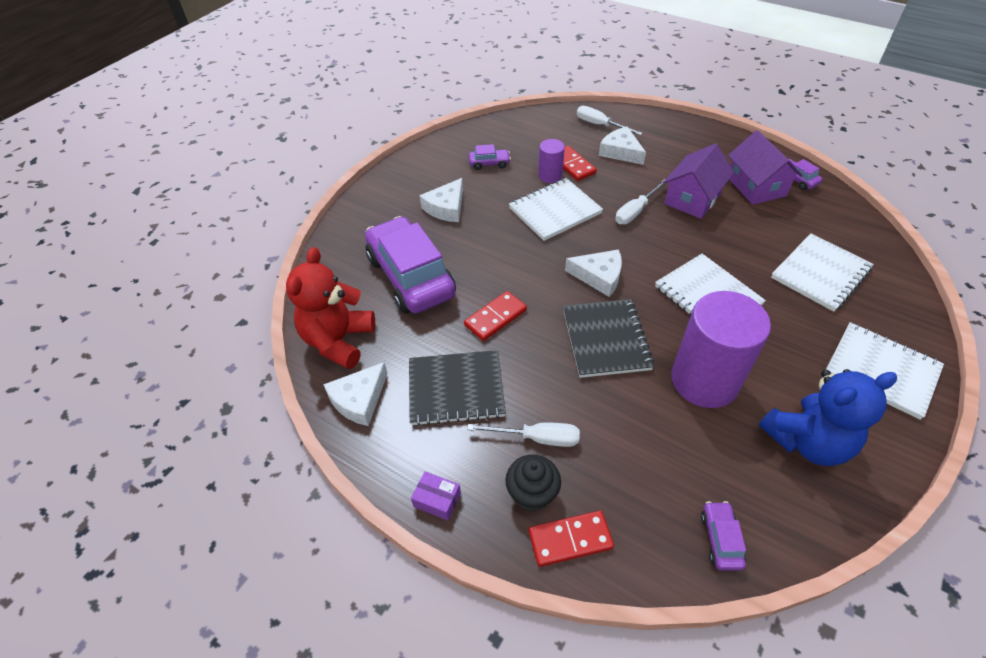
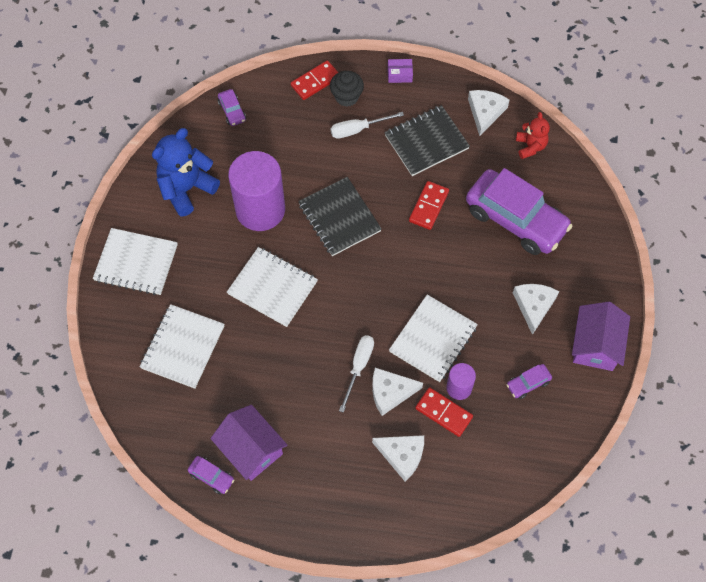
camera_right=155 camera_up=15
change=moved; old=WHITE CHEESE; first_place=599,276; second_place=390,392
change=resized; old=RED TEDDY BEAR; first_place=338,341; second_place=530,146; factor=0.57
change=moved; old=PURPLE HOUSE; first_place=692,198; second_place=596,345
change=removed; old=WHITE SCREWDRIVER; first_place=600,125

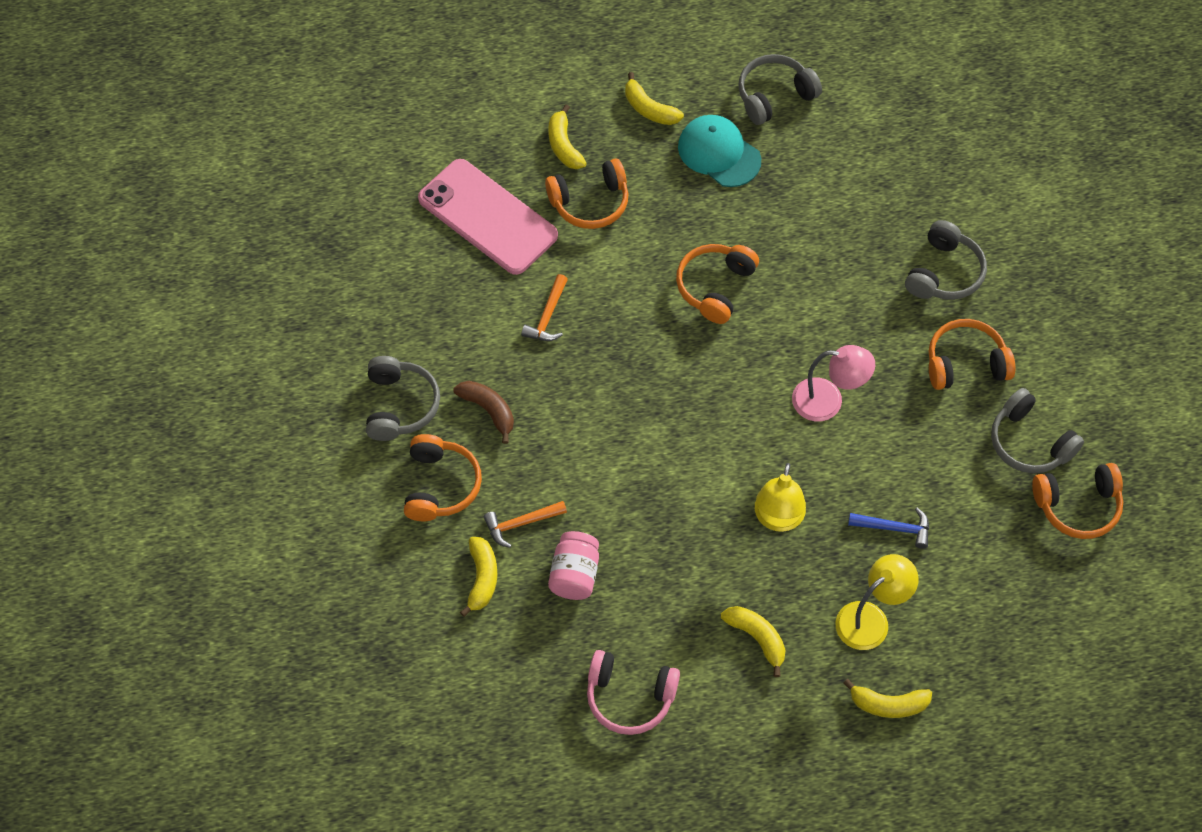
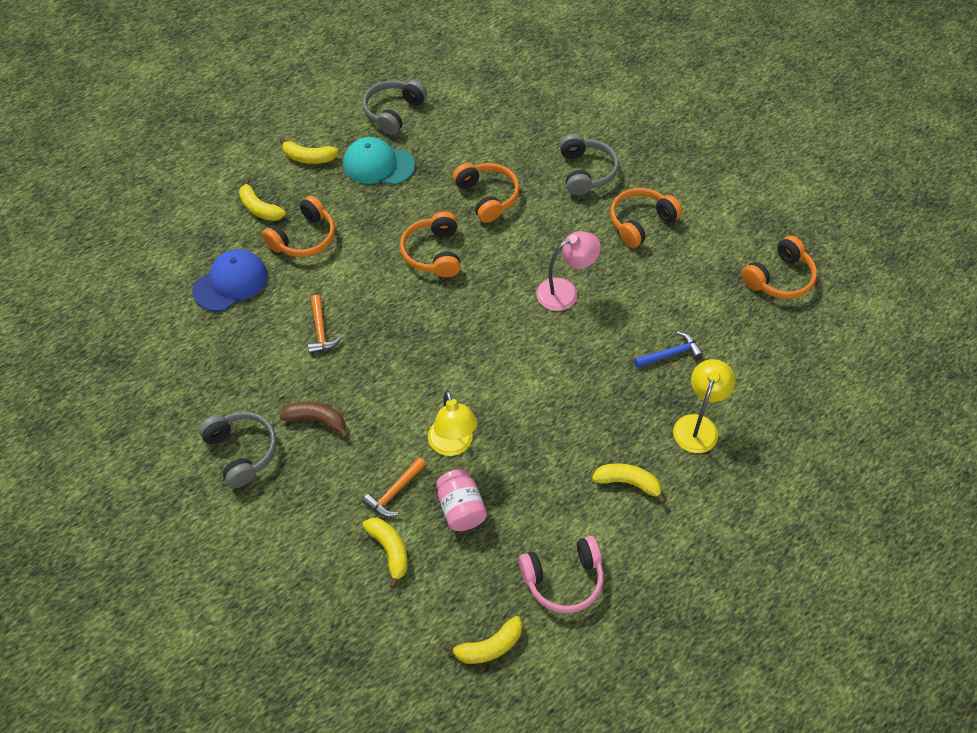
camera_right=-30 camera_up=-5
change=replaced; old=PINK PHONE; new=BLUE CAP; first_place=488,217; second_place=230,282
change=moved; old=YELLOW LAMP; first_place=777,519; second_place=453,445
change=moved; old=YELLOW BANANA; first_place=888,704; second_place=489,646
change=moved; old=ORANGE HEADPHONES; first_place=440,485; second_place=487,197
change=removed; old=GREY HEADPHONES; first_place=1029,442

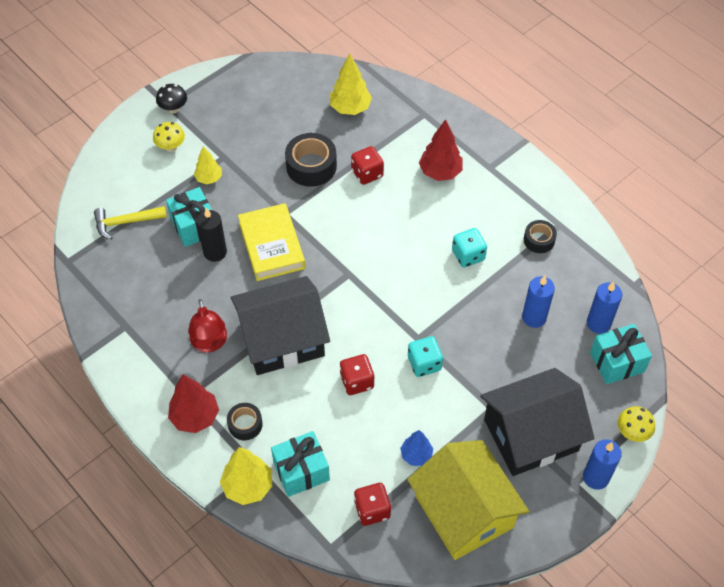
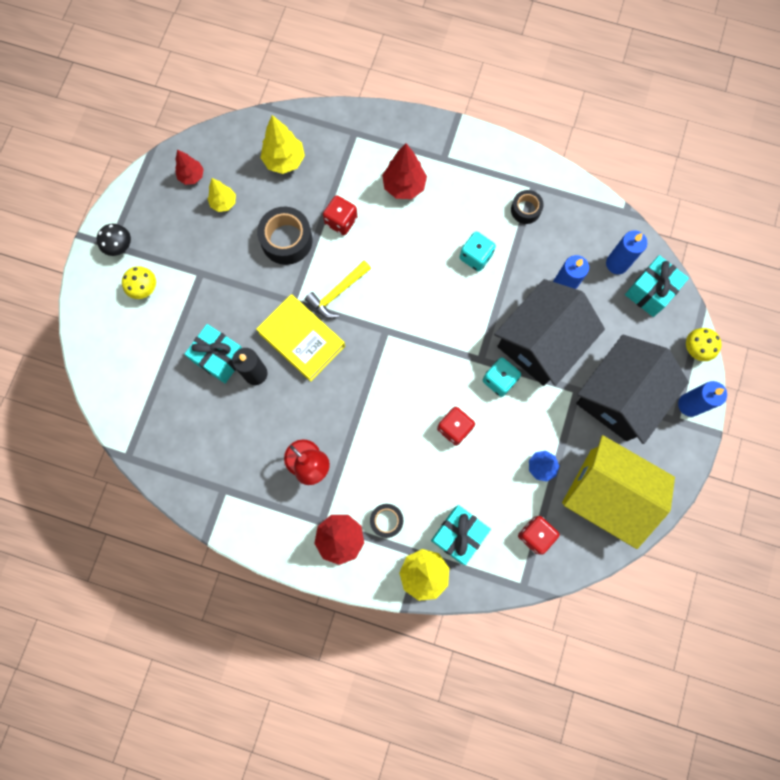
camera_right=-30 camera_up=20
change=added; new=RED TREE; second_place=192,176
change=moved; old=YELLOW TREE; first_place=209,178; second_place=224,203
change=moved; old=YELLOW HAMMER; first_place=126,222; second_place=337,293
change=moved; old=BLACK HOUSE; first_place=282,339; second_place=541,342

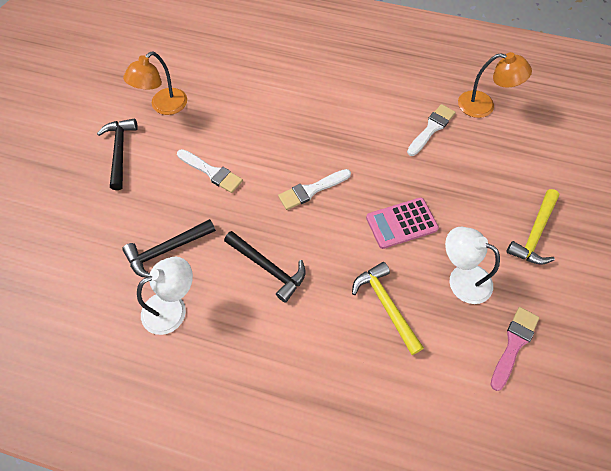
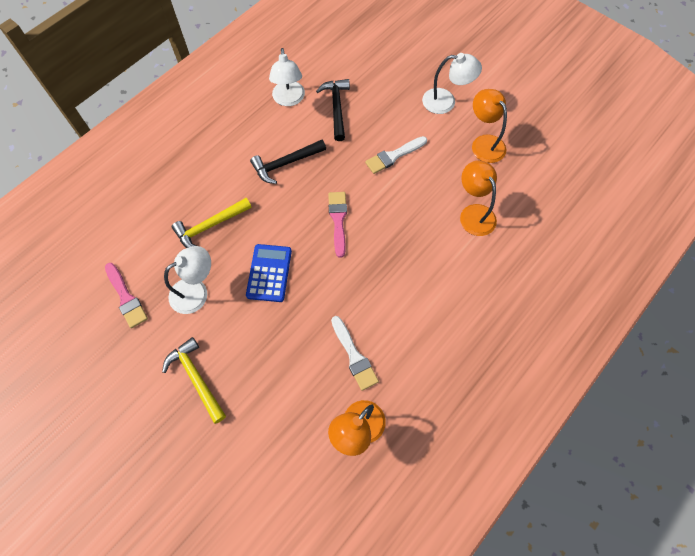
camera_right=115 camera_up=5
change=turned; old=YELLOW HAMMER; first_place=386,305; second_place=210,226; degrees=150
change=recoloured; old=PINK CALCULATOR; new=BLUE CALCULATOR; first_place=401,223; second_place=269,273
change=recoloured; old=WHITE BRUSH; new=PINK BRUSH; first_place=311,190; second_place=338,220
change=replaced; old=BLACK HAMMER; new=WHITE LAMP; first_place=120,151; second_place=446,102
change=added; new=ORANGE LAMP; second_place=474,213

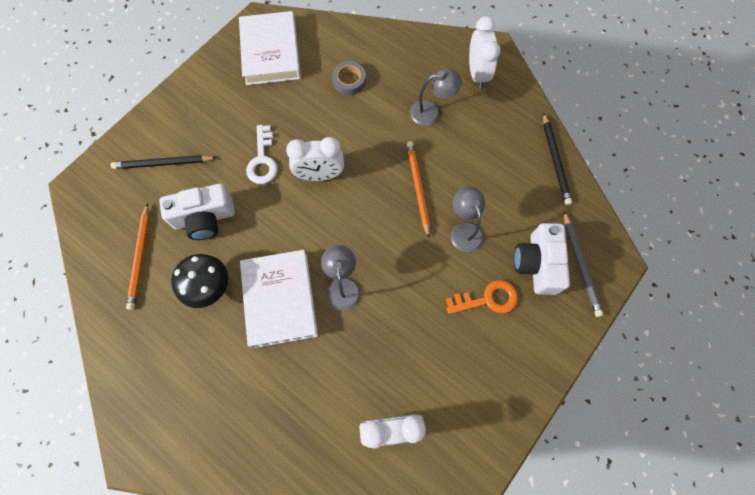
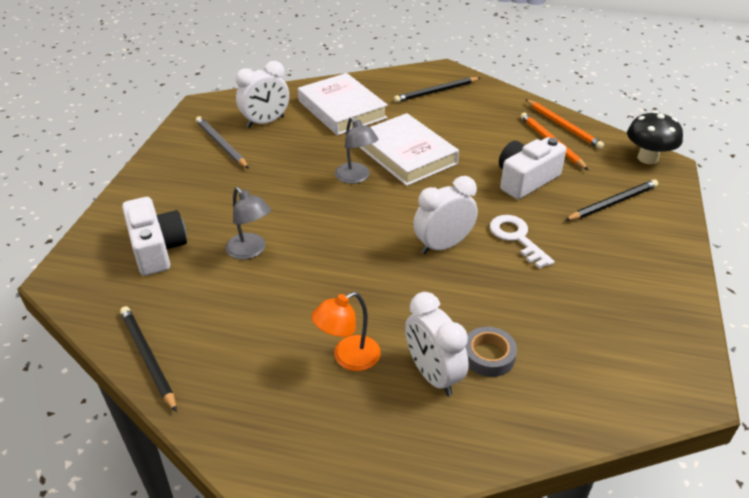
camera_right=155 camera_up=-30
change=moved; old=GREY PENCIL; first_place=580,265; second_place=221,144
change=moved; old=WHITE BOOK; first_place=271,52; second_place=342,109
change=recoloured; old=GREY LAMP; new=ORANGE LAMP; first_place=431,112; second_place=348,358
change=added; new=BLACK PENCIL; second_place=436,92
change=moved; old=WHITE CLOCK; first_place=477,73; second_place=433,375
change=moved; old=ORANGE PENCIL; first_place=417,188; second_place=563,126
change=moved; old=BLACK MUSHROOM; first_place=209,287; second_place=647,158
change=removed; old=ORANGE KEY; first_place=487,299

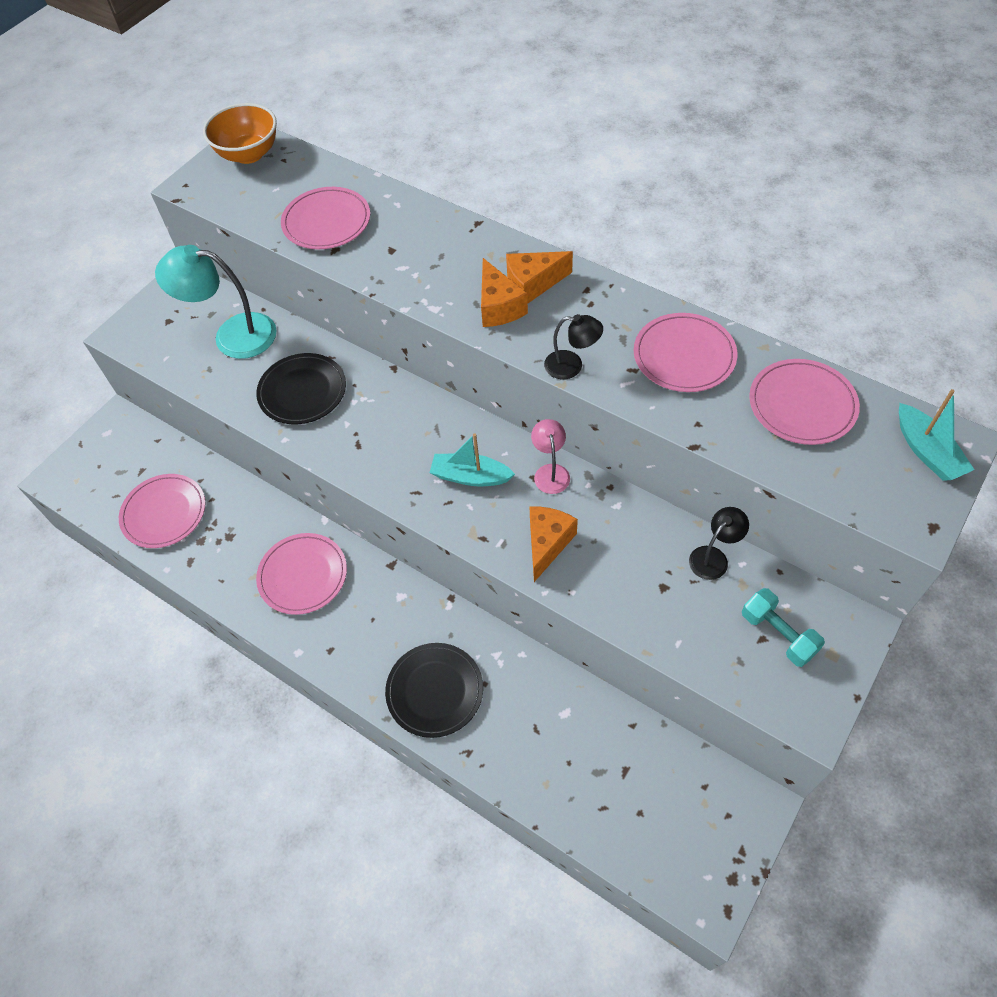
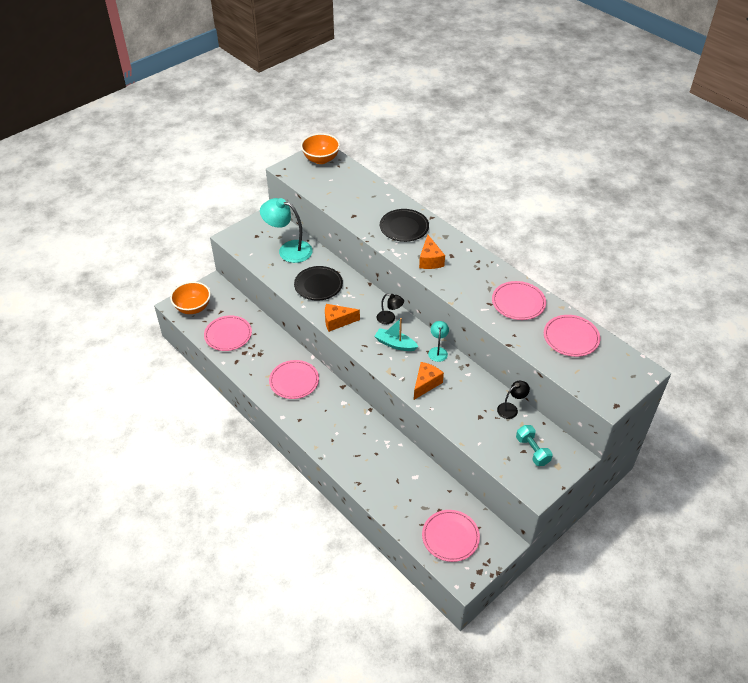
camera_right=10 camera_up=-10
change=added; new=ORANGE BOWL; second_place=193,308
change=moved; old=ORANGE CHEESE; first_place=533,284; second_place=337,321
change=moved; old=BLACK LAMP; first_place=571,366; second_place=389,319
change=moved; old=BLACK PLATE; first_place=435,691; second_place=404,227
change=moved; old=PINK PLATE; first_place=326,222; second_place=450,537
change=recoloured; old=PINK LAMP; new=TURQUOISE LAMP; first_place=550,472; second_place=438,351
change=removed; old=TURQUOISE BOAT; first_place=926,451

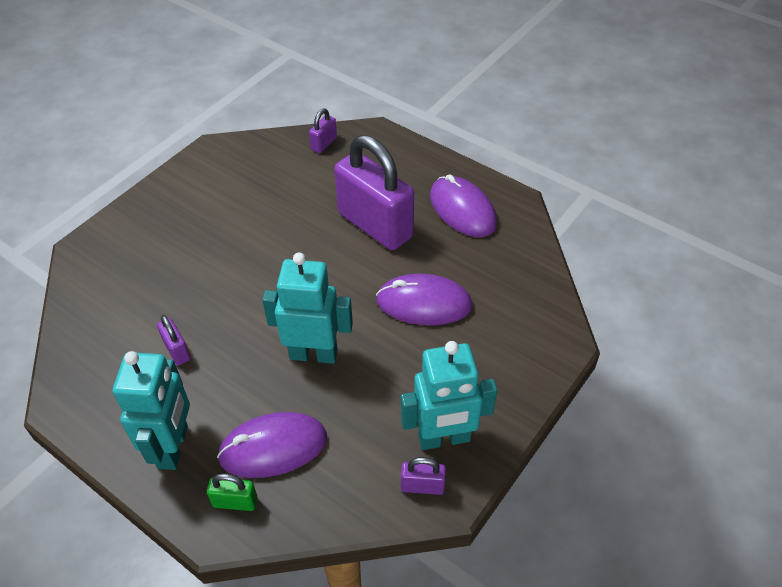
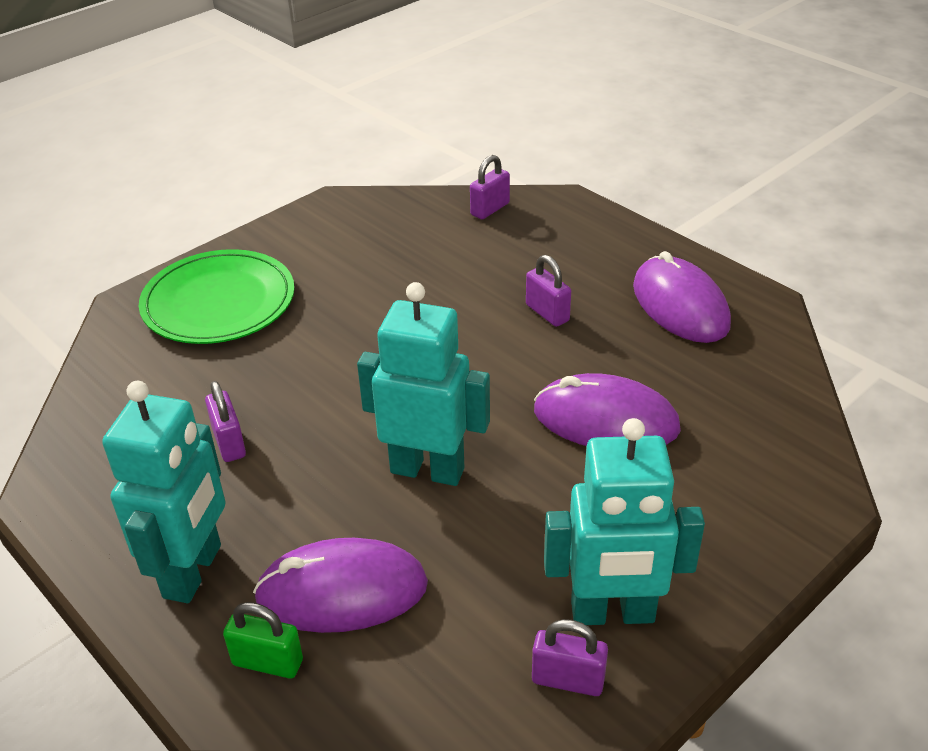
camera_right=10 camera_up=-10
change=added; new=GREEN PLATE; second_place=219,302
change=resized; old=PURPLE PADLOCK; first_place=375,225; second_place=547,313; factor=0.42

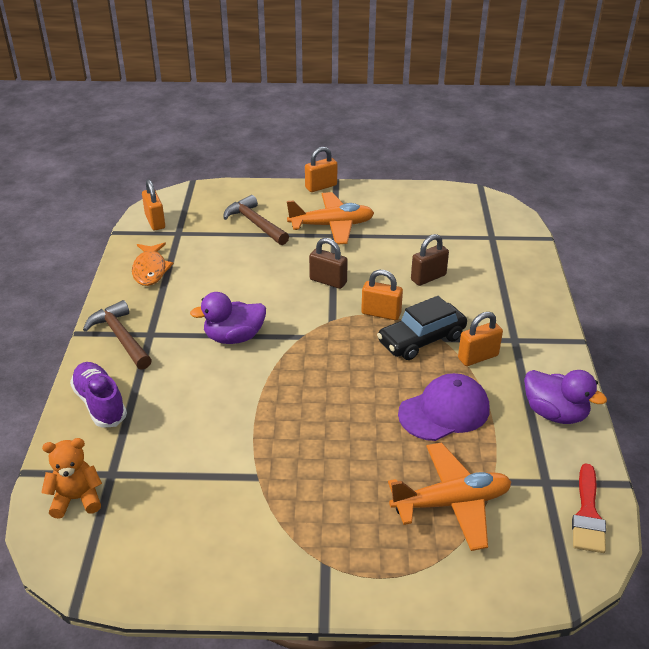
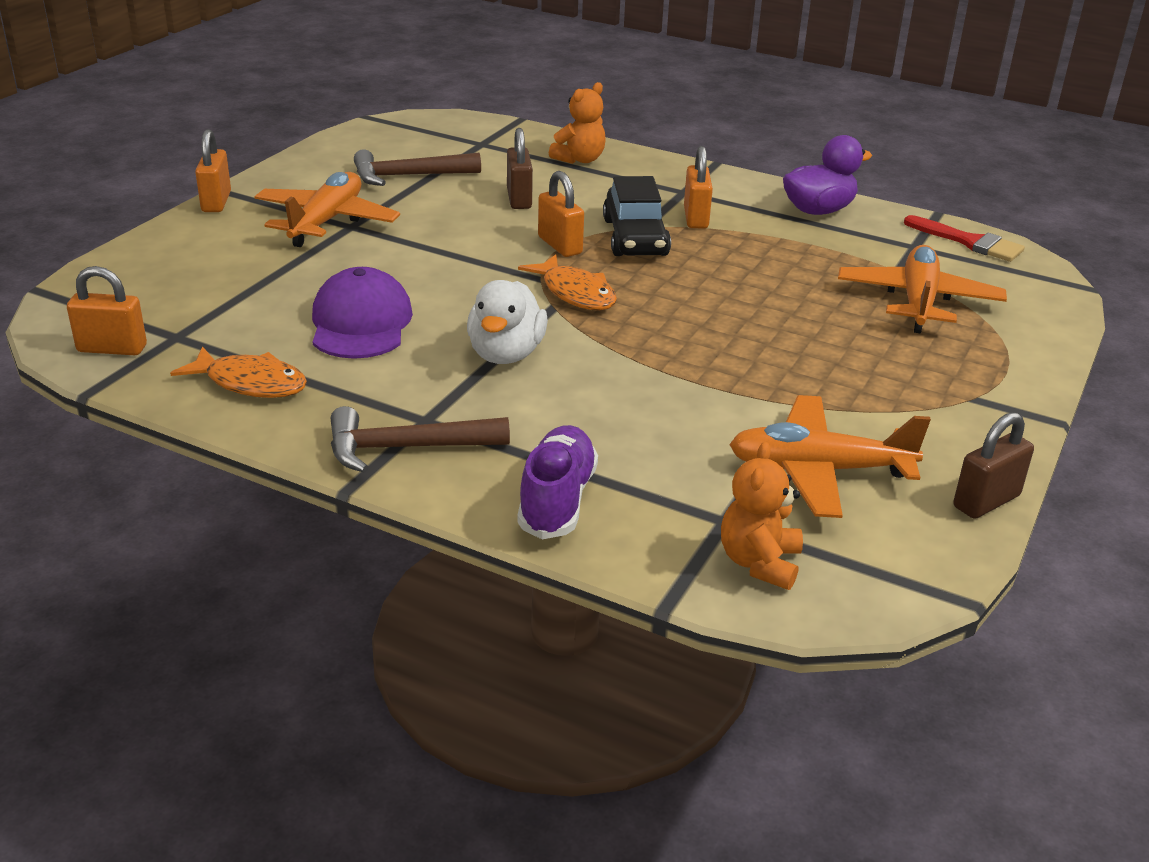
camera_right=-65 camera_up=-5
change=moved; old=PURPLE CAP; first_place=444,411; second_place=361,323
change=moved; old=BROWN HAMMER; first_place=255,224; second_place=409,176
change=recoloured; old=PURPLE DUCK; new=WHITE DUCK; first_place=234,337; second_place=506,354
change=turned; old=PURPLE SHOE; first_place=100,403; second_place=557,500; degrees=105
change=added; new=ORANGE FISH; second_place=575,293
change=turned; old=ORANGE PADLOCK; first_place=381,313; second_place=560,245; degrees=-75
change=added; new=ORANGE TEDDY BEAR; second_place=580,159
change=added; new=ORANGE PLANE; second_place=819,470
change=moved; old=BROWN PADLOCK; first_place=328,281; second_place=986,501

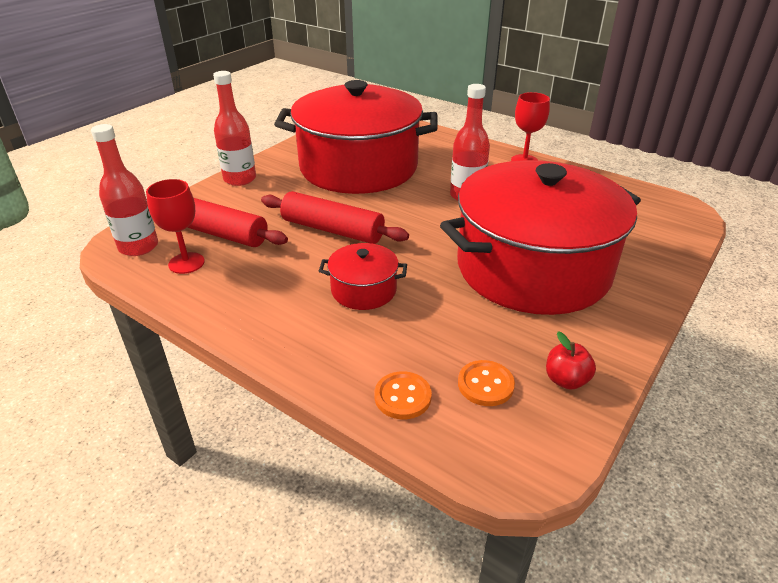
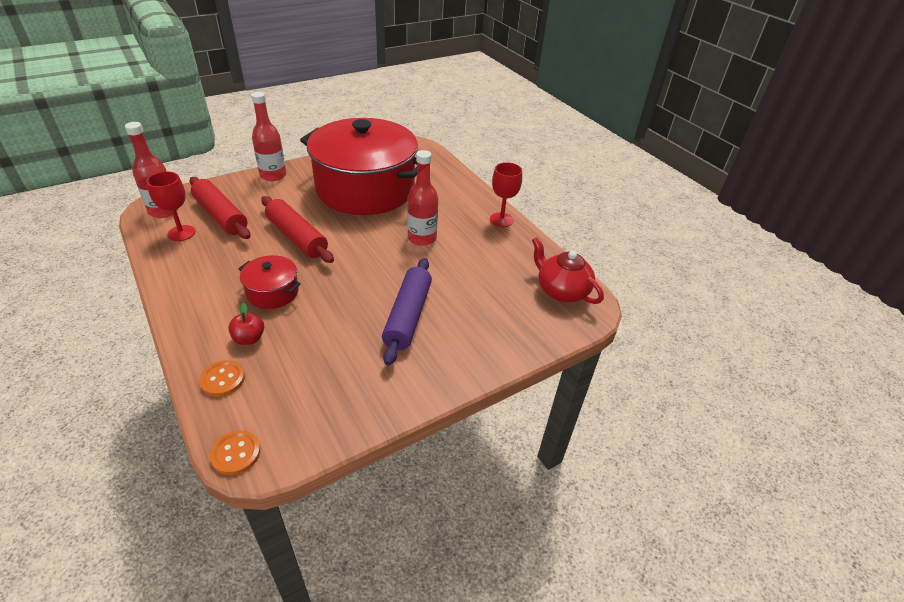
camera_right=20 camera_up=5
change=moved; old=ORANGE BUTTON; first_place=485,384; second_place=236,453
change=moved; old=RED APPLE; first_place=566,380; second_place=249,338
change=replaced; old=RED POT; new=PURPLE ROLLING PIN; first_place=533,268; second_place=408,316
change=added; new=RED TEAPOT; second_place=561,290

